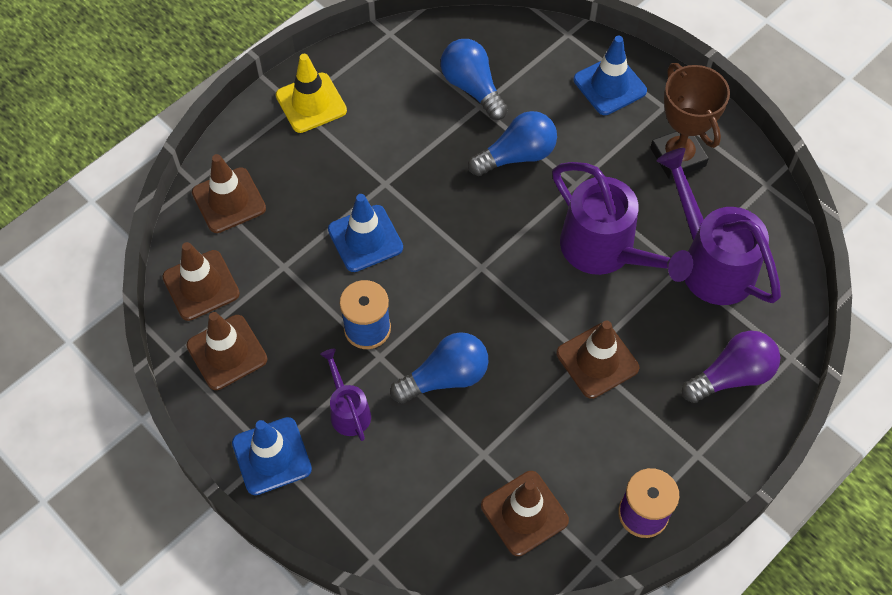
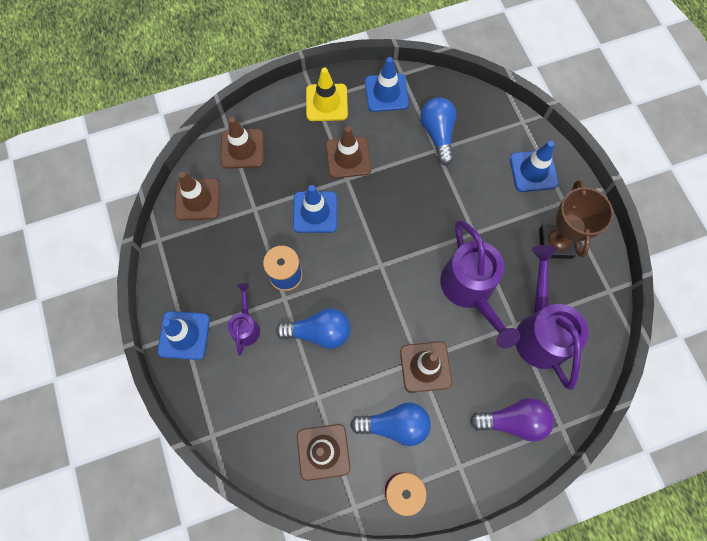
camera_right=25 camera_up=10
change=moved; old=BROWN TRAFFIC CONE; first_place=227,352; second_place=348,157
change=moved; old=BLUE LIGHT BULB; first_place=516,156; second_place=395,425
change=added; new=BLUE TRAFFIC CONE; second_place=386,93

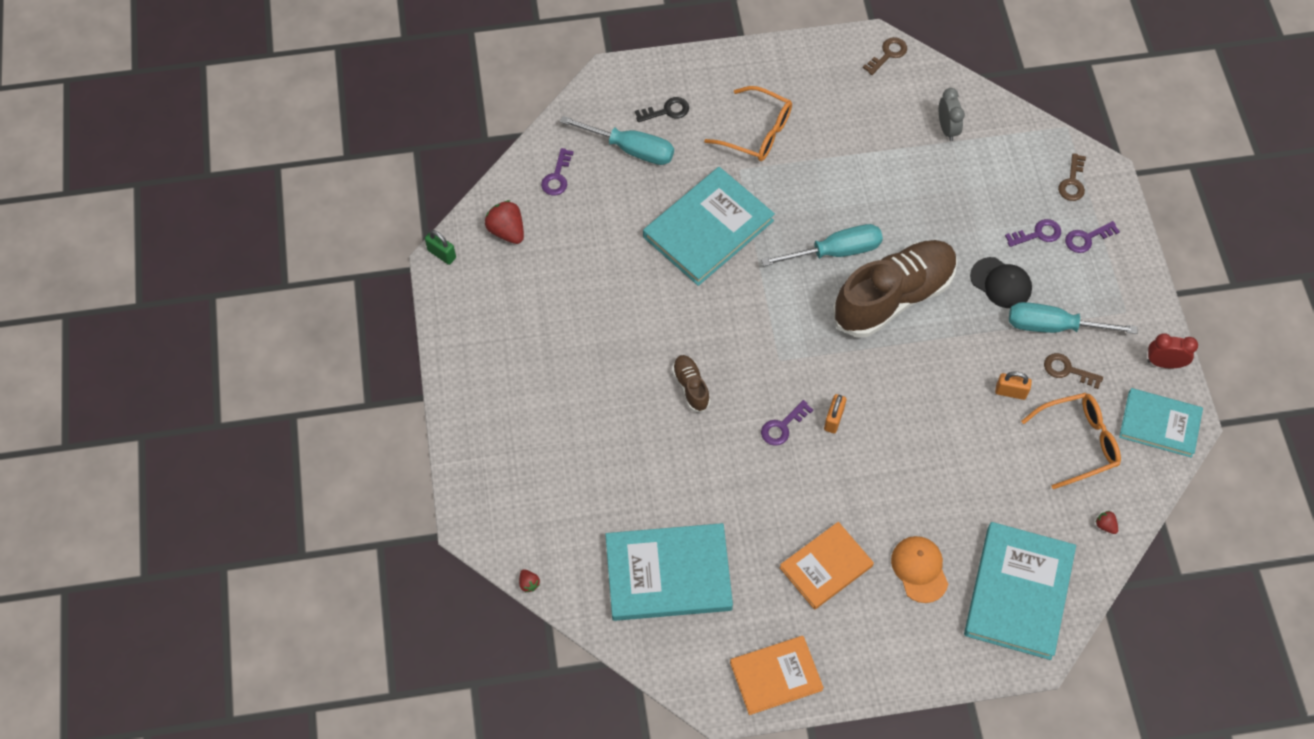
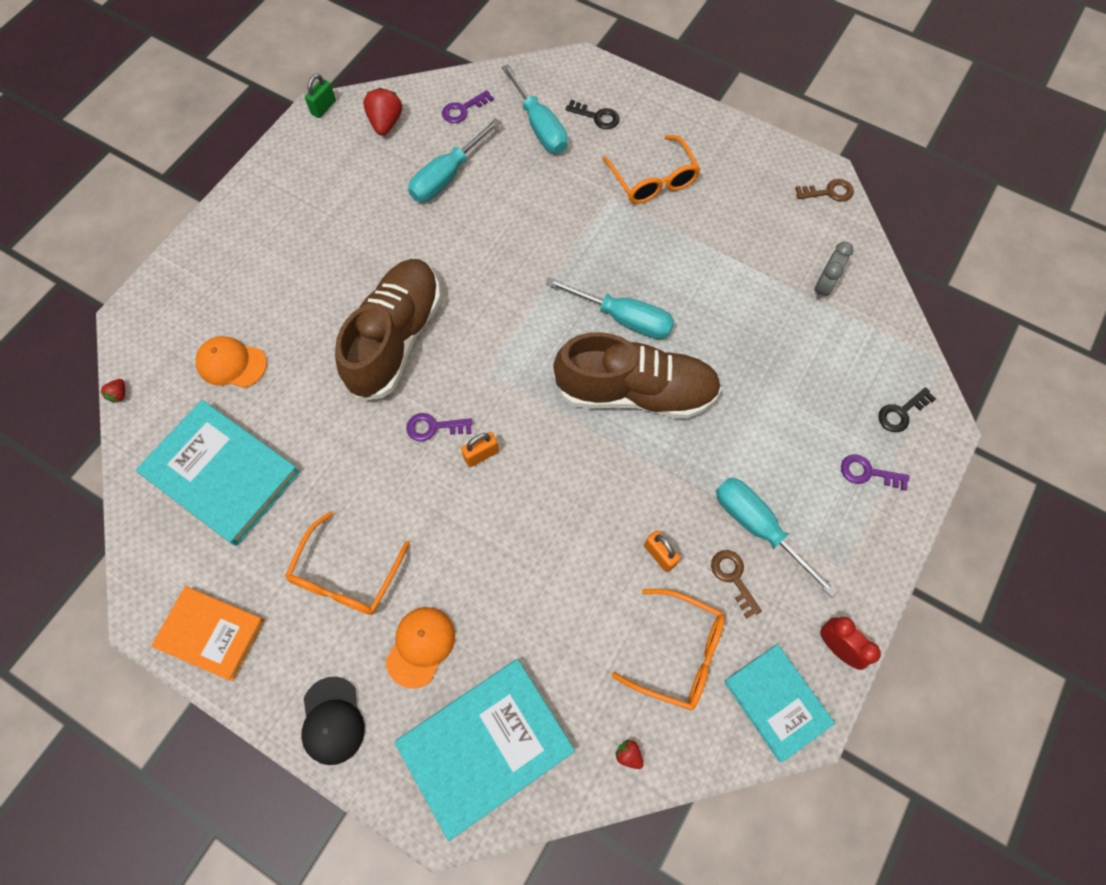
camera_right=40 camera_up=5
change=added; new=ORANGE CAP; second_place=231,363
change=replaced; old=ORANGE BOOK; new=ORANGE GLASSES; first_place=826,567; second_place=346,575
change=moved; old=BLACK CAP; first_place=1001,283; second_place=332,720
change=turned; old=GREEN PADLOCK; first_place=442,254; second_place=323,108; degrees=45
change=resized; old=BROWN SHOE; first_place=690,387; second_place=395,339; factor=2.33
change=added; new=TURQUOISE SCREWDRIVER; second_place=447,176
change=turned; old=RED STRAWBERRY; first_place=1105,525; second_place=628,755; degrees=-45
change=recoloured; old=BROWN KEY; new=BLACK KEY; first_place=1072,182; second_place=901,412
change=removed; old=TURQUOISE BOOK; first_place=708,229
change=removed; old=PURPLE KEY; first_place=1037,234

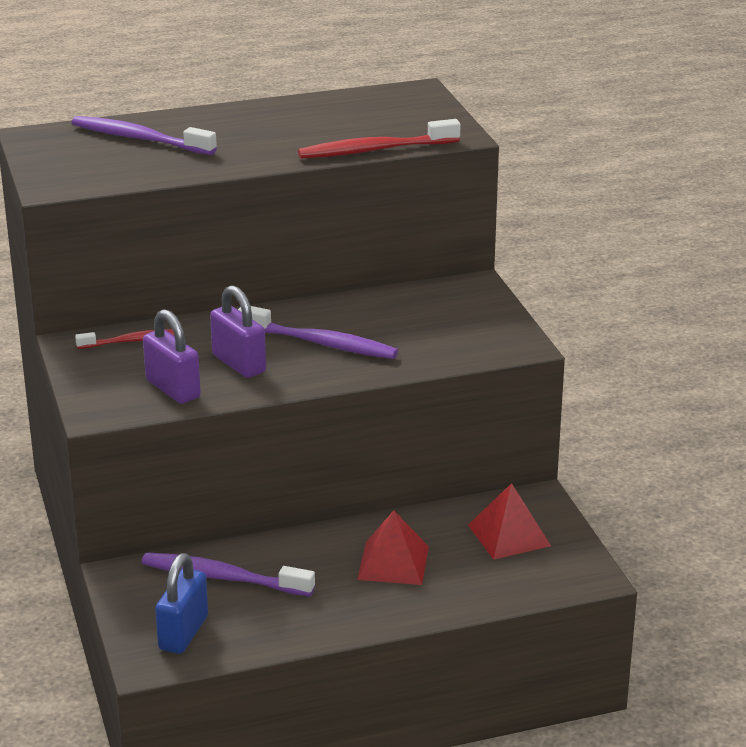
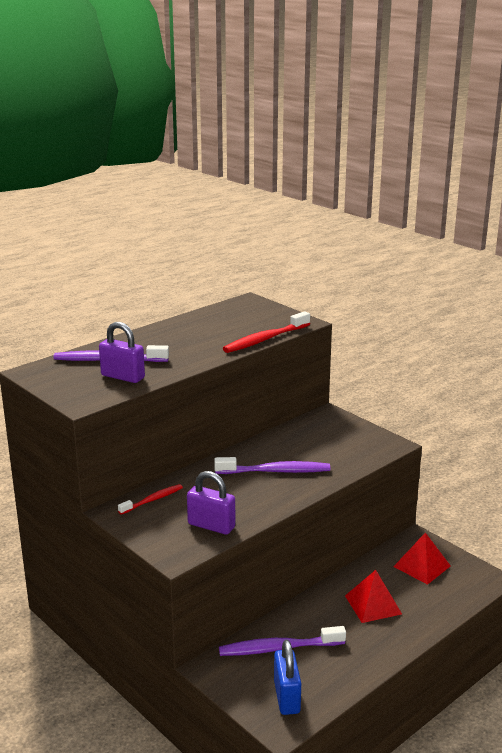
camera_right=-25 camera_up=-5
change=moved; old=PURPLE PADLOCK; first_place=239,364; second_place=123,377

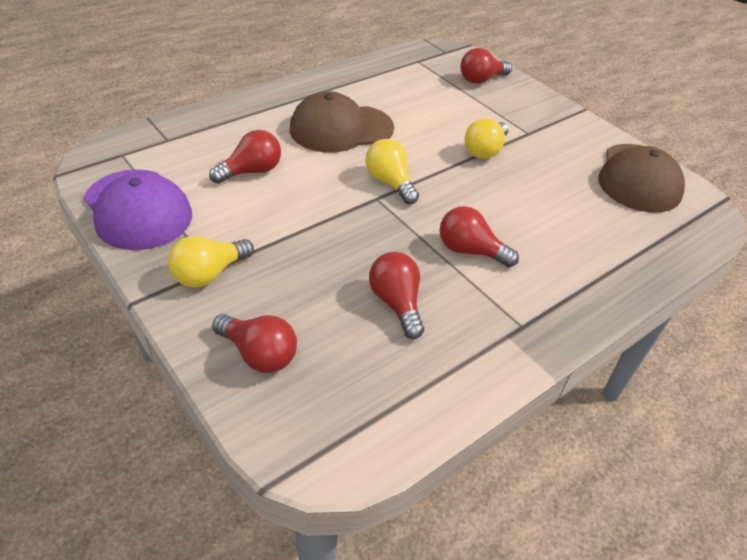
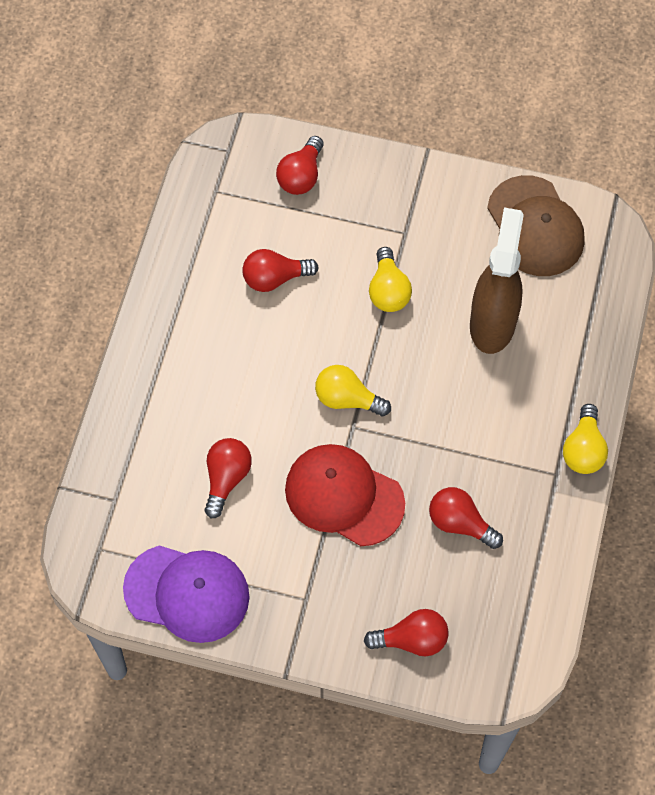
camera_right=-35 camera_up=20
change=moved; old=RED LIGHT BULB; first_place=470,251; second_place=275,278
change=added; new=RED CAP; second_place=344,496
change=added; new=BROWN SPRAY BOTTLE; second_place=492,323
change=moved; old=YELLOW LIGHT BULB; first_place=209,274; second_place=583,449
change=removed; old=BROWN CAP; first_place=341,129

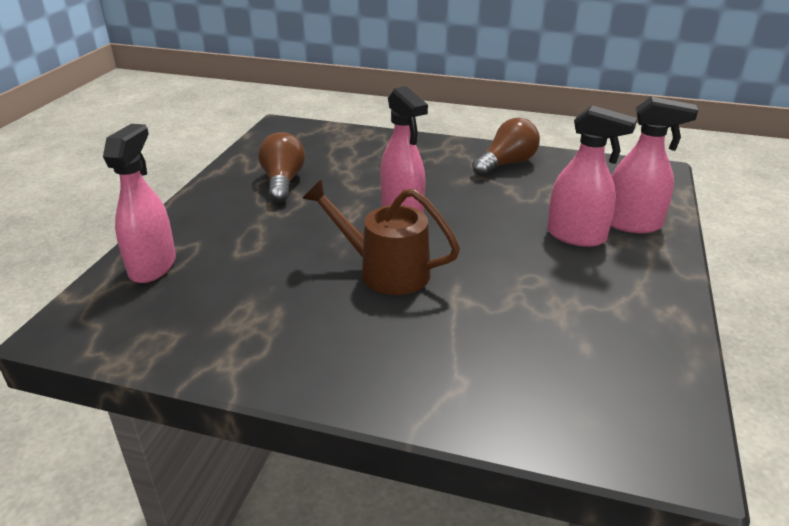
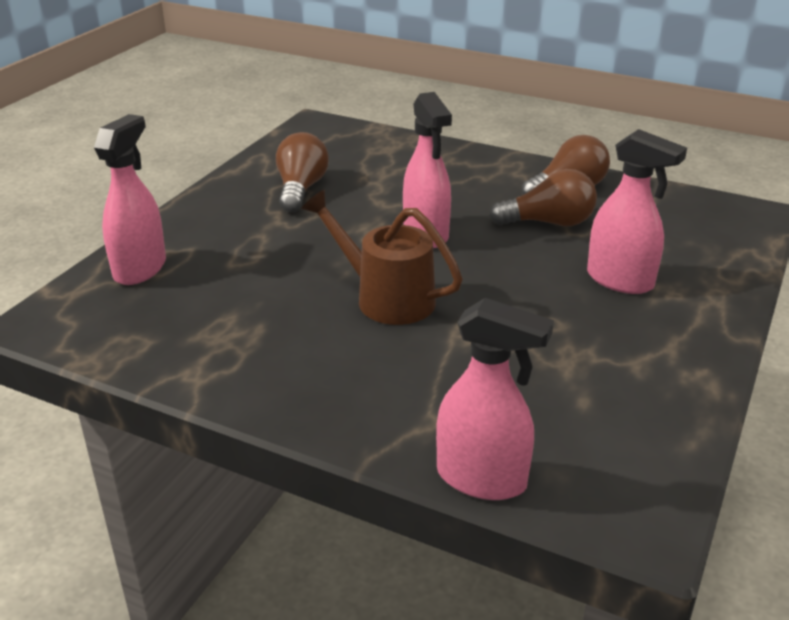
camera_right=10 camera_up=0
change=moved; old=PINK SPRAY BOTTLE; first_place=632,224; second_place=482,479
change=added; new=BROWN LIGHT BULB; second_place=549,223

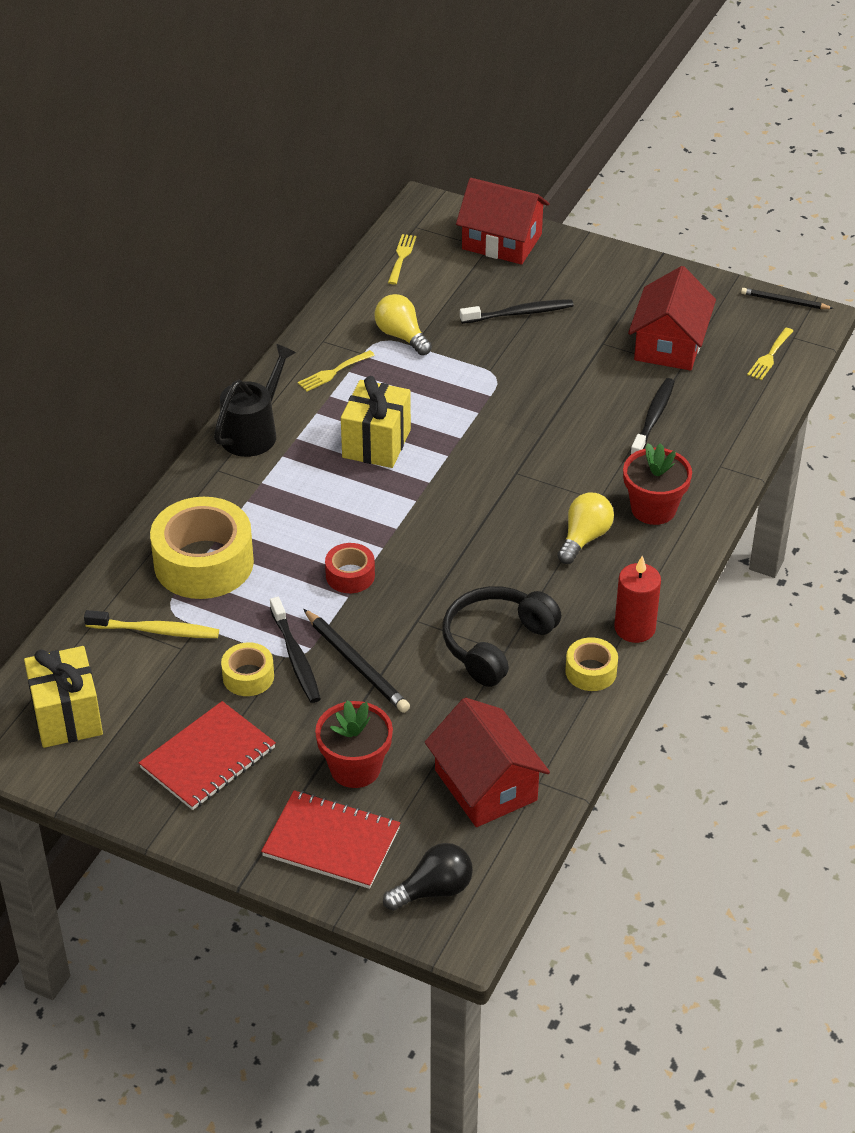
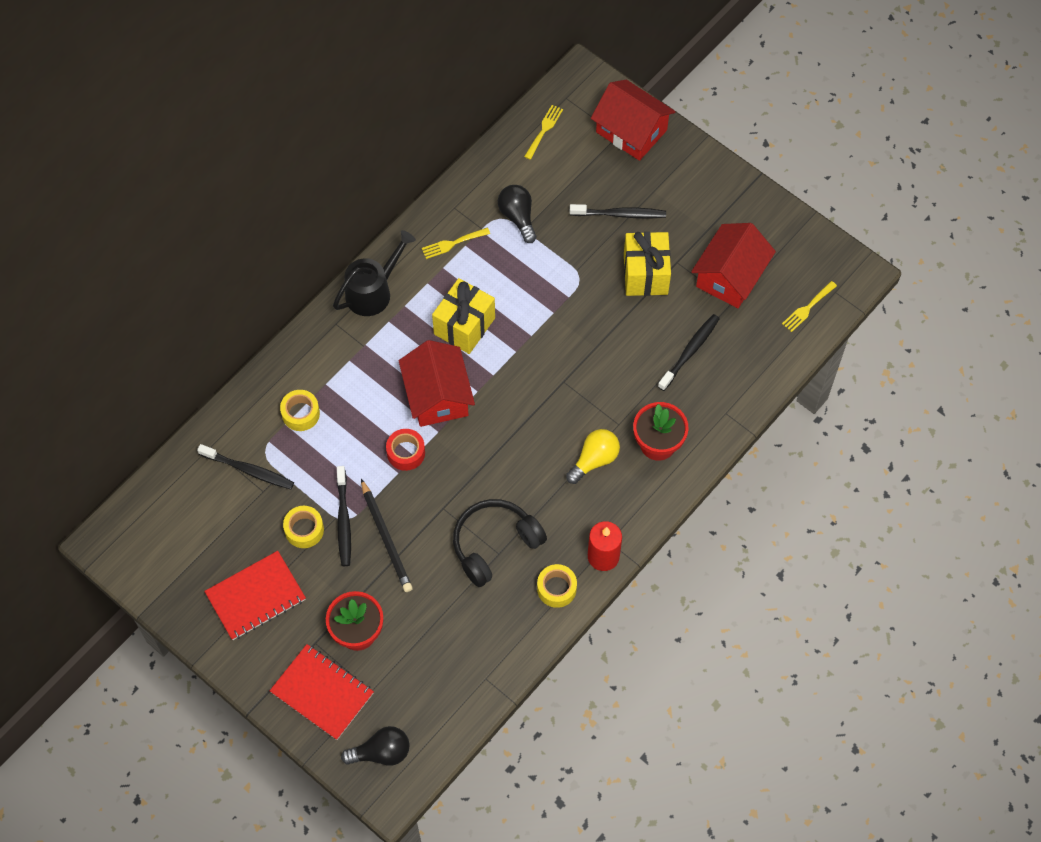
camera_right=15 camera_up=20
change=recoloured; old=YELLOW TOOTHBRUSH; new=BLACK TOOTHBRUSH; first_place=155,631; second_place=248,470
change=resized; old=YELLOW TAPE; first_place=203,563; second_place=300,413; factor=0.49
change=moved; old=RED HOUSE; first_place=485,785; second_place=437,395
change=recoloured; old=YELLOW LIGHT BULB; new=BLACK LIGHT BULB; first_place=401,336; second_place=518,217
change=moved; old=YELLOW GIFT; first_place=67,716; second_place=645,274
change=removed; old=BLACK PENCIL; first_place=784,301

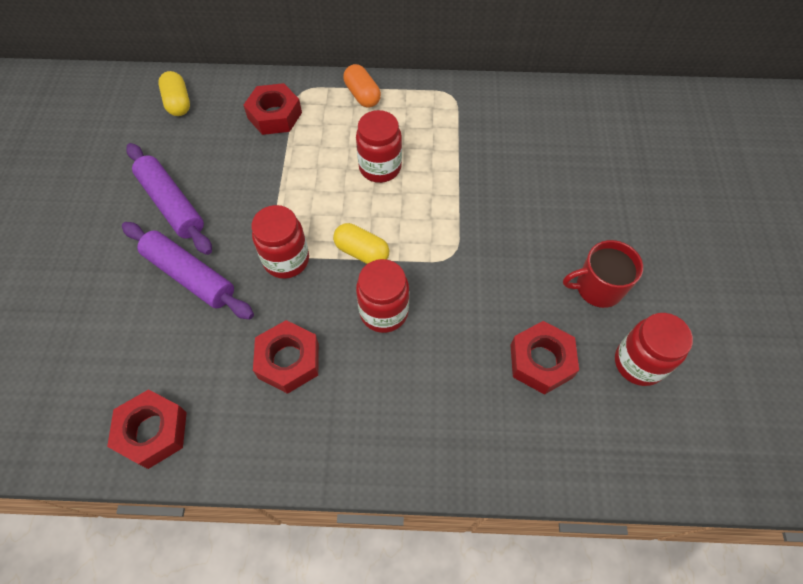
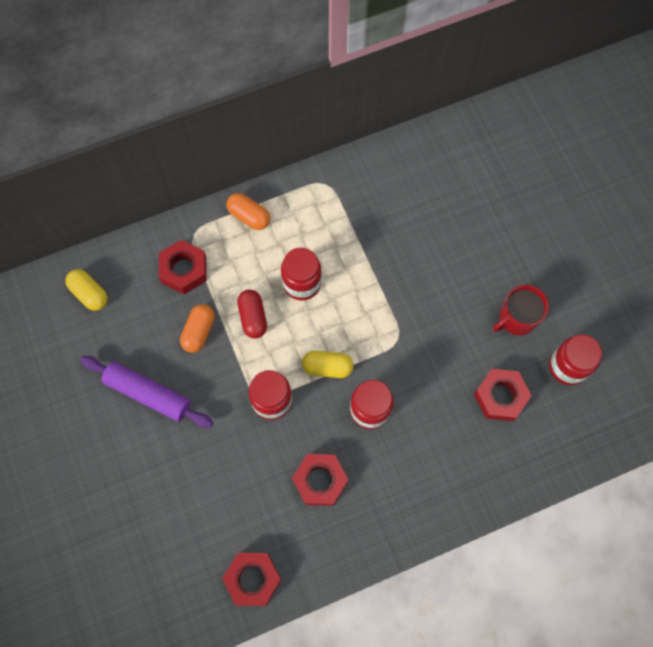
camera_right=-25 camera_up=10
change=added; new=ORANGE CAPSULE; second_place=199,331
change=added; new=RED CAPSULE; second_place=253,317
change=removed; old=PURPLE ROLLING PIN; first_place=190,276

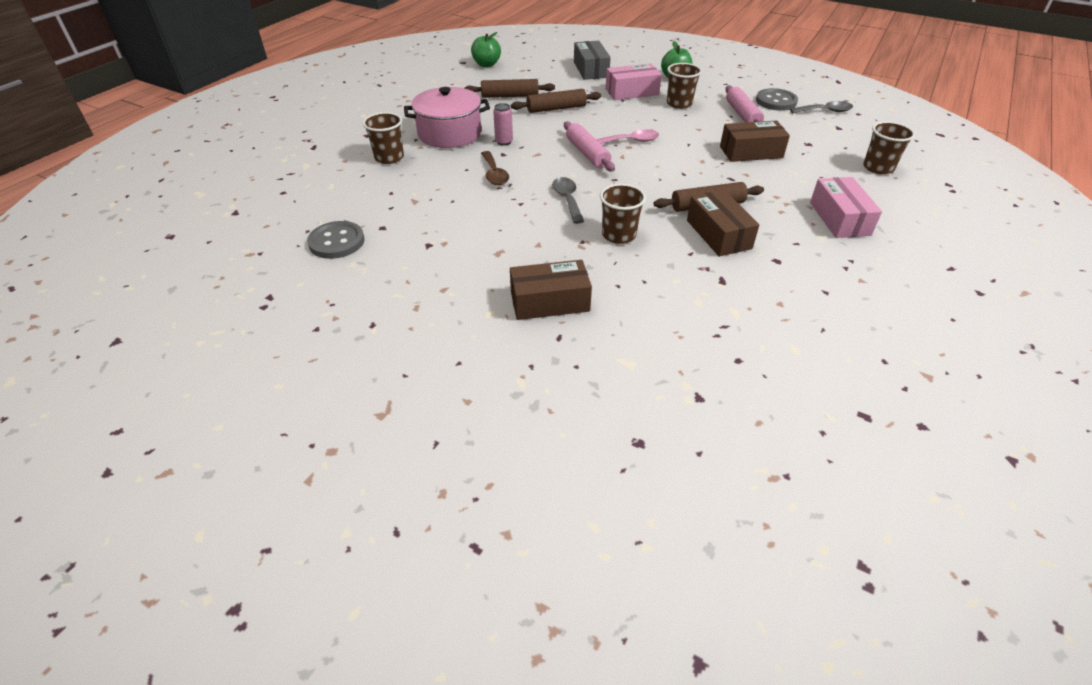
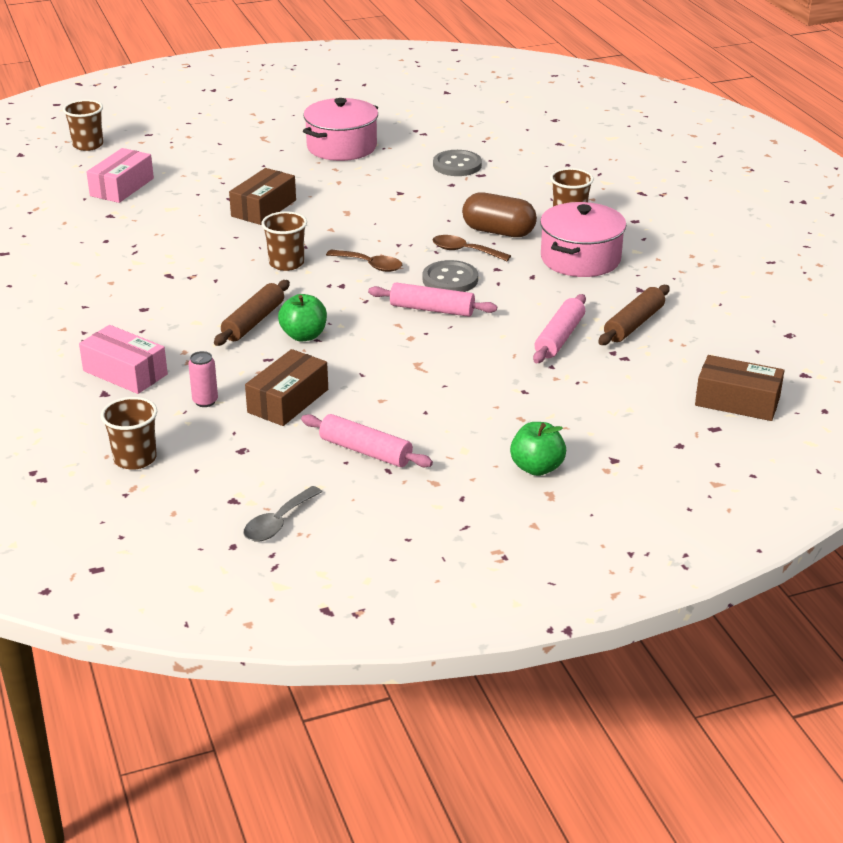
camera_right=130 camera_up=-10
change=moved; old=BROWN CUP; first_place=679,104; second_place=88,145
change=moved; old=PINK BOX; first_place=631,92; second_place=122,187
change=moved; old=PINK CAN; first_place=504,142; second_place=205,401
change=moved; old=GREEN APPLE; first_place=486,64; second_place=304,336
change=added; new=PINK POT; second_place=341,147
change=recoloured; old=GREY SPOON; new=BROWN SPOON; first_place=567,199; second_place=370,265
change=moved; old=GREY BUTTON; first_place=776,101; second_place=450,279
change=added; new=BROWN CAPSULE; second_place=498,232
change=recoloured; old=BROWN ROLLING PIN; new=PINK ROLLING PIN; first_place=556,108; second_place=559,338
change=moved; old=BROWN BOX; first_place=718,234; second_place=737,401
change=removed; old=GREY BOX; first_place=591,69
change=removed; old=PINK SPOON; first_place=631,141

